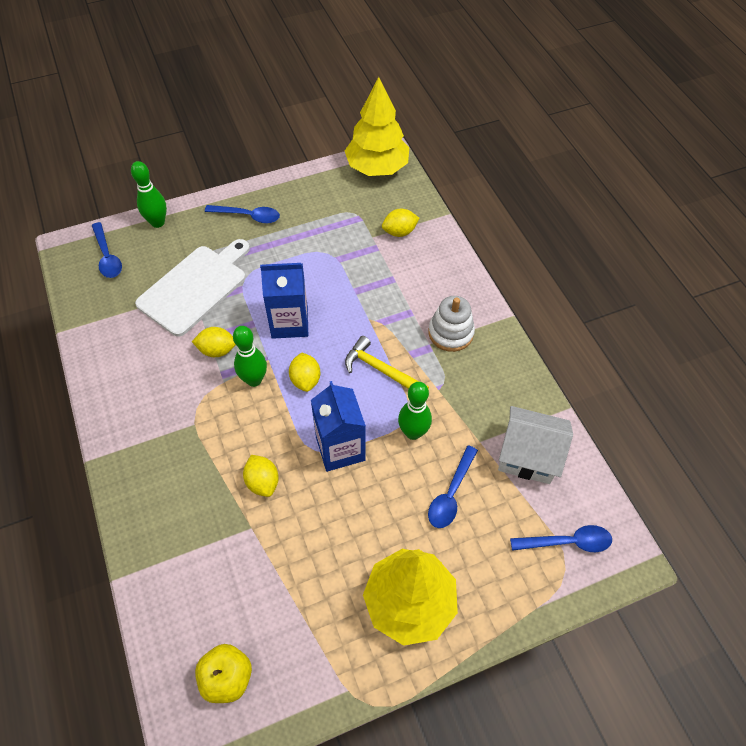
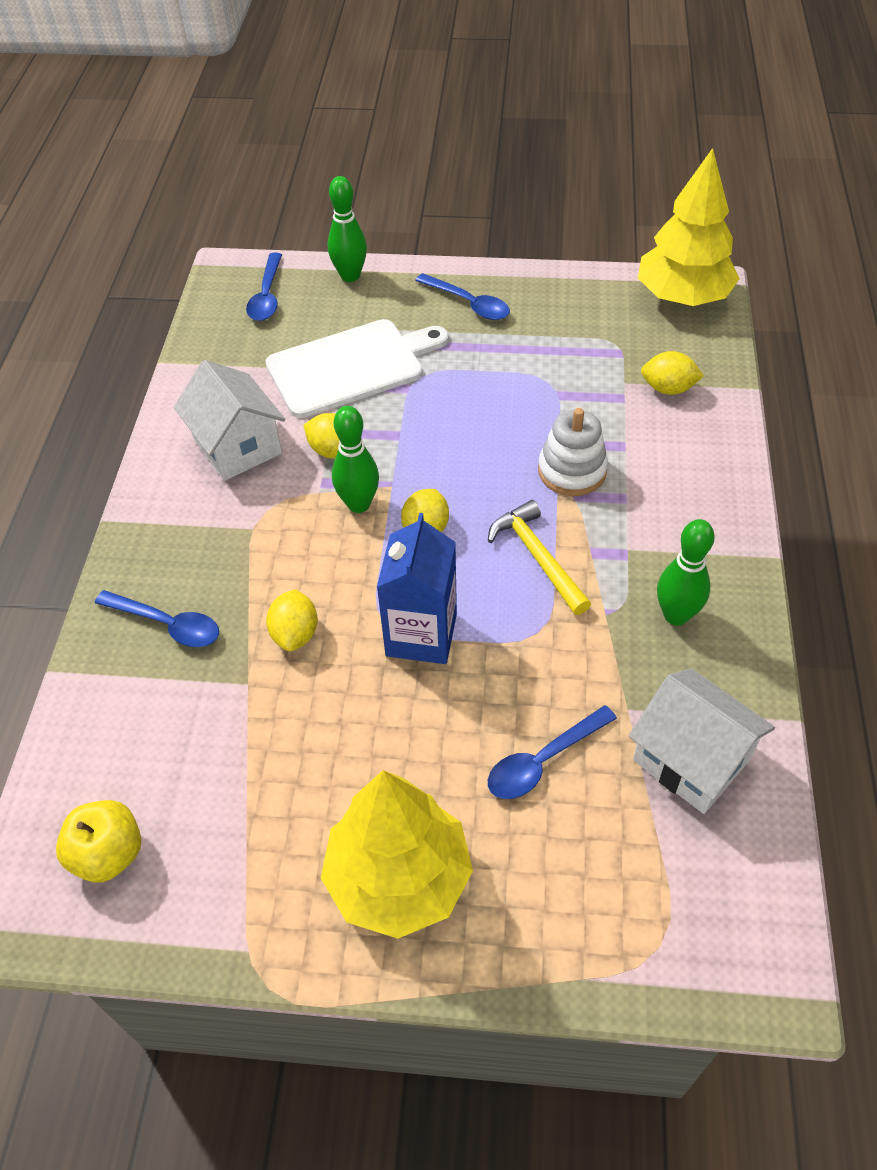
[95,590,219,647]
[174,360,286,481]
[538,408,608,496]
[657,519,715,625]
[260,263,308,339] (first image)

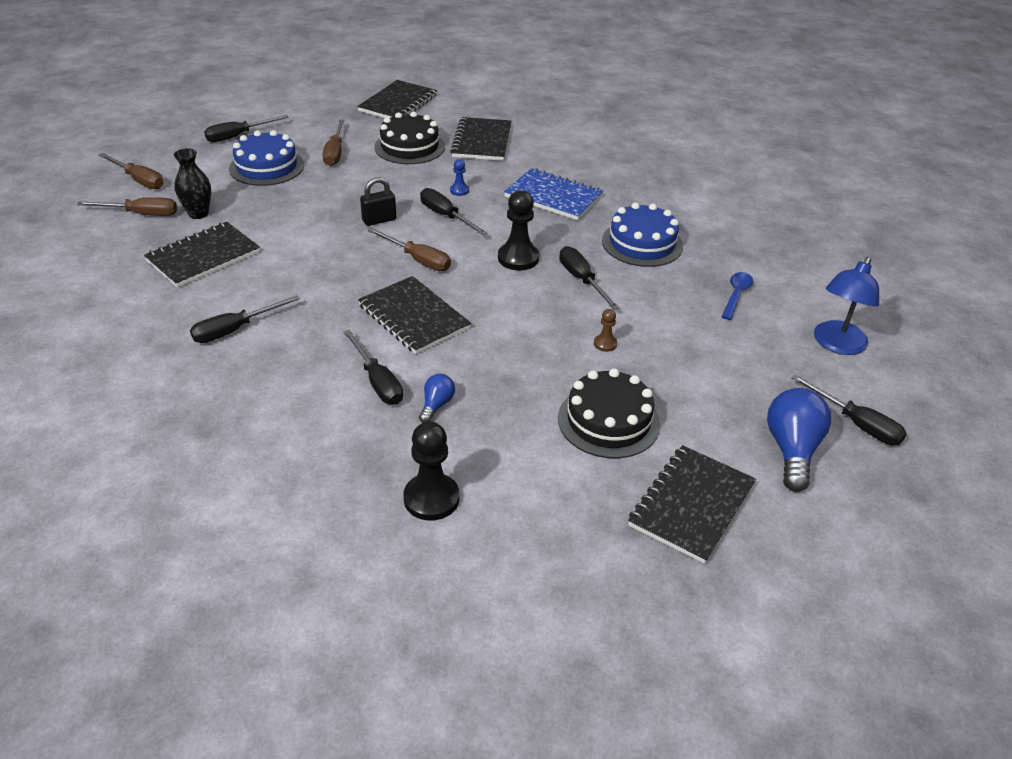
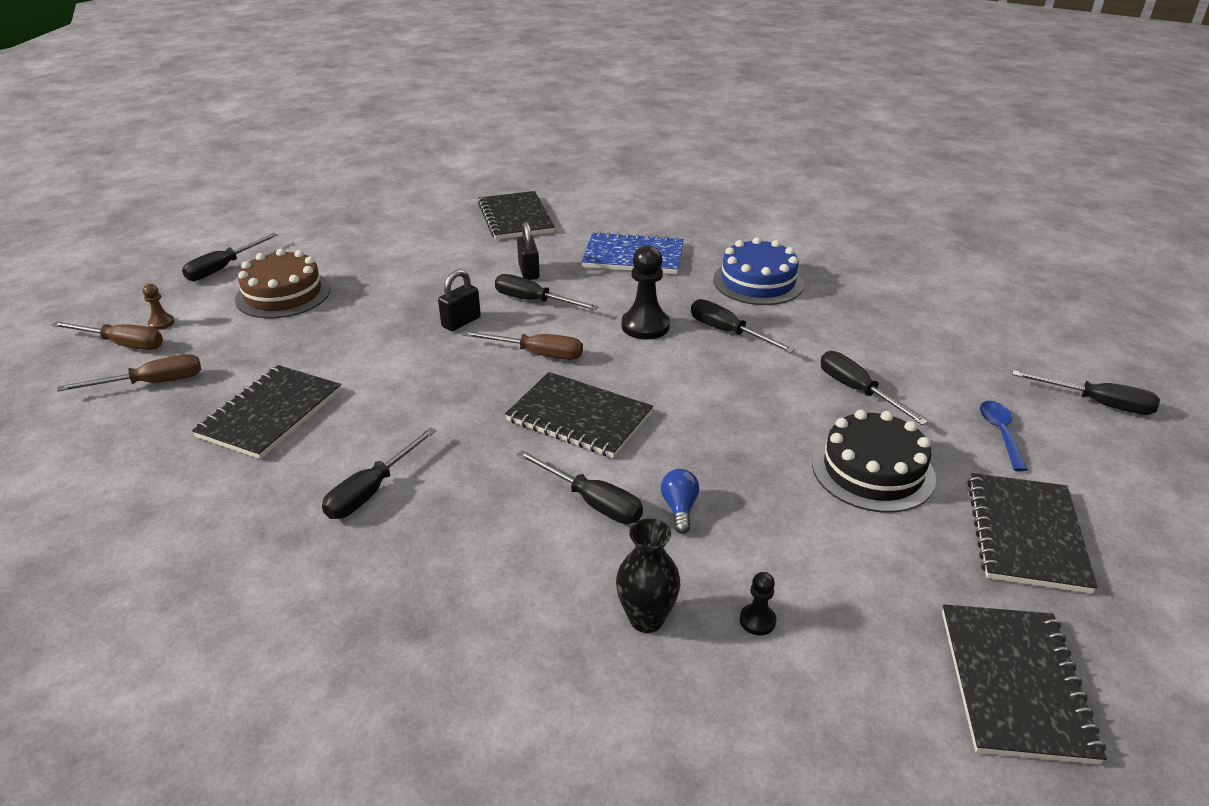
[142,284,175,330]
[235,249,331,318]
[517,222,540,280]
[616,518,680,633]
[739,572,777,635]
[820,351,928,425]
[942,604,1106,765]
[980,401,1028,472]
[323,119,344,166] (first image)
[374,111,445,164] (first image)
[767,388,831,492] (first image)
[814,257,879,355] (first image)

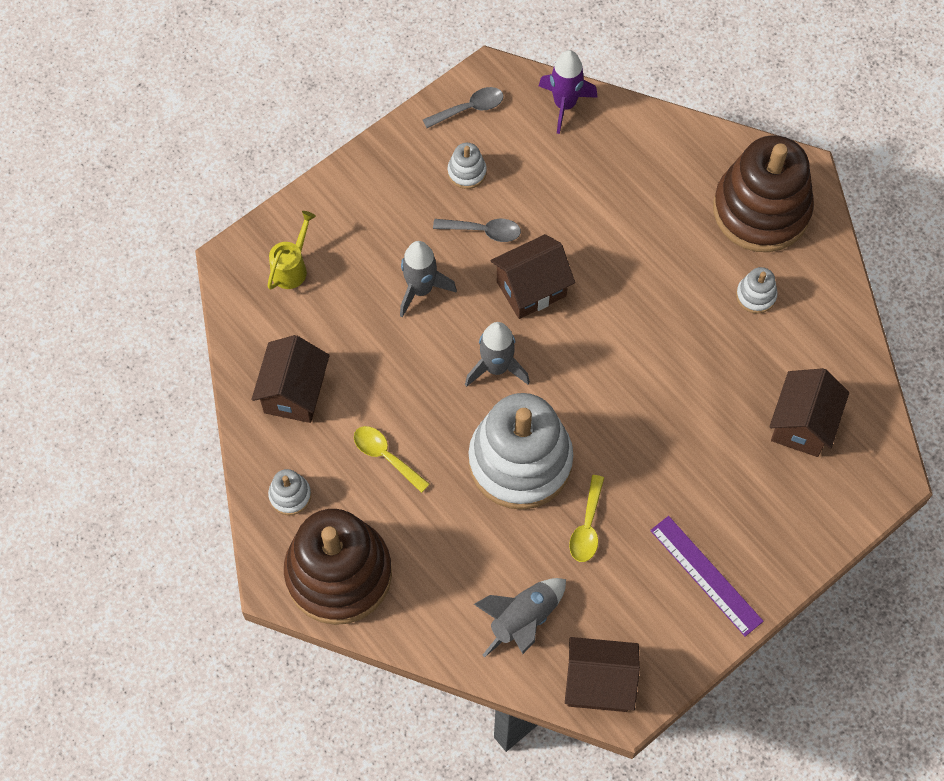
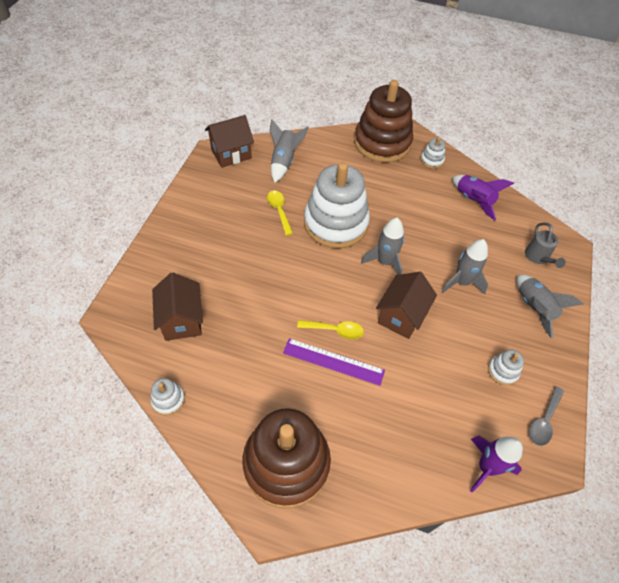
[151,378,185,416]
[283,338,385,386]
[297,320,364,339]
[452,175,514,220]
[517,275,584,339]
[525,222,566,268]
[433,219,521,242] (first image)

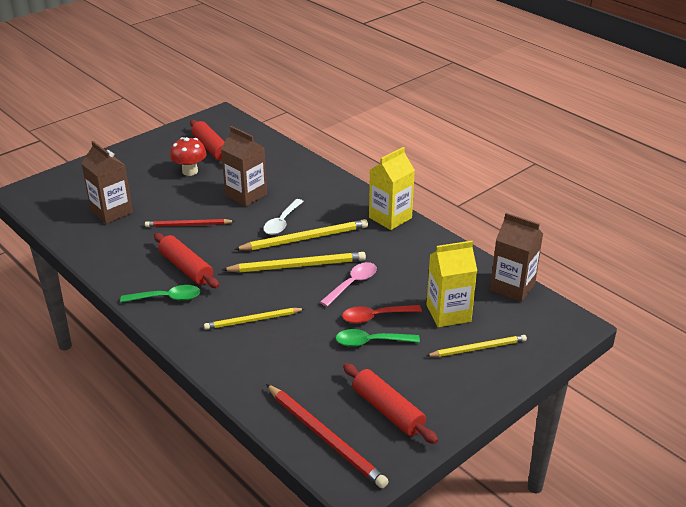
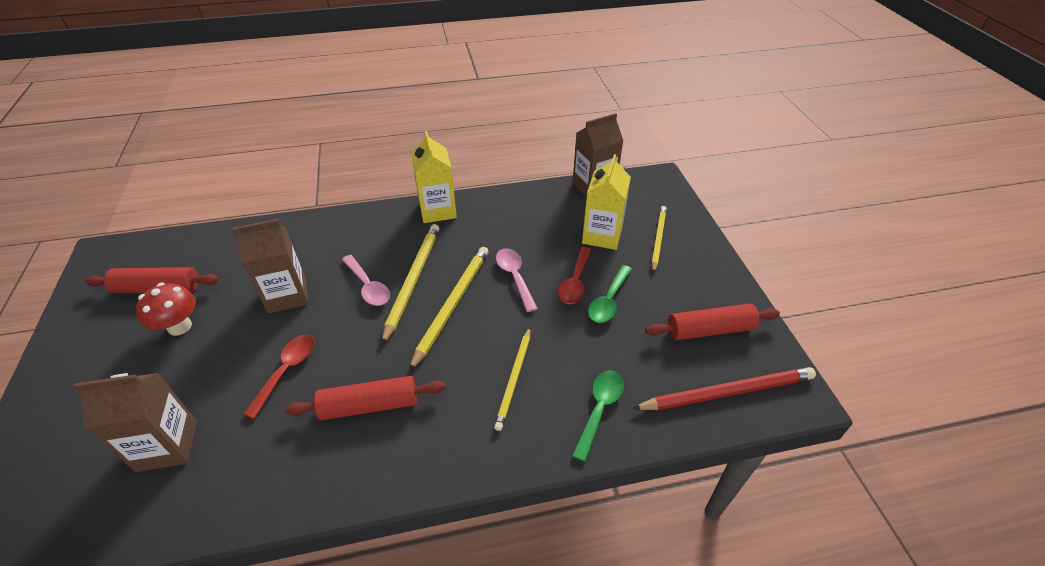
[243,335,315,419]
[342,255,390,306]
[572,370,624,462]

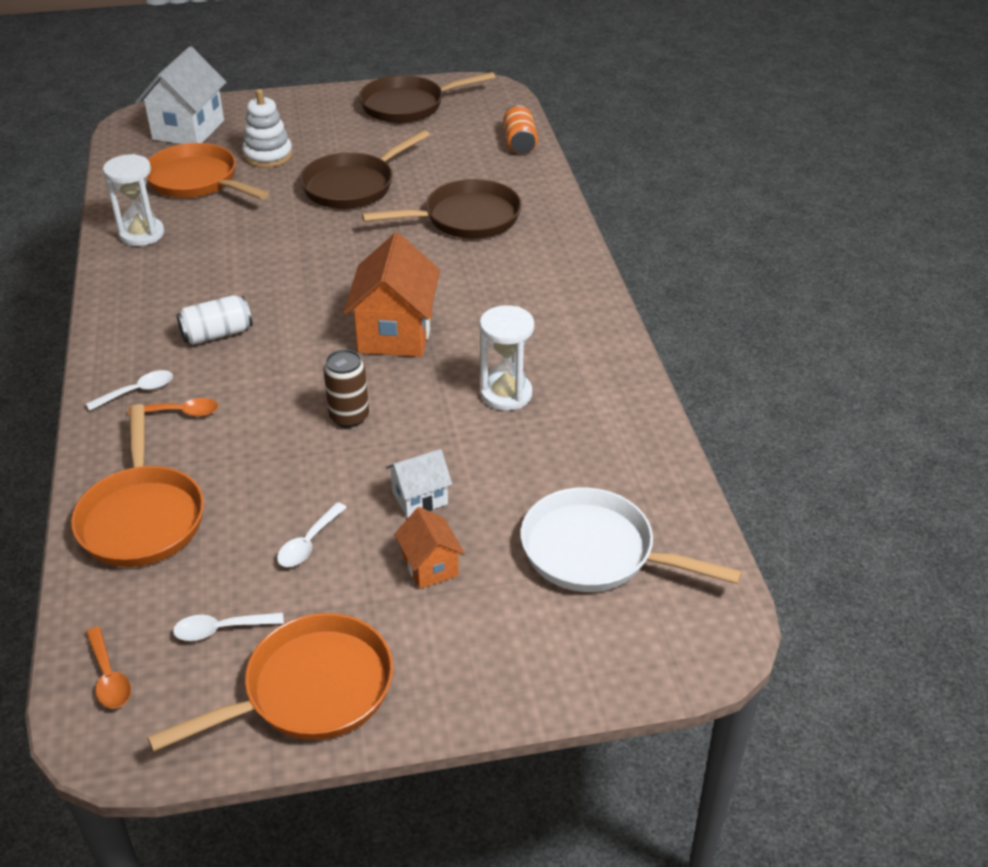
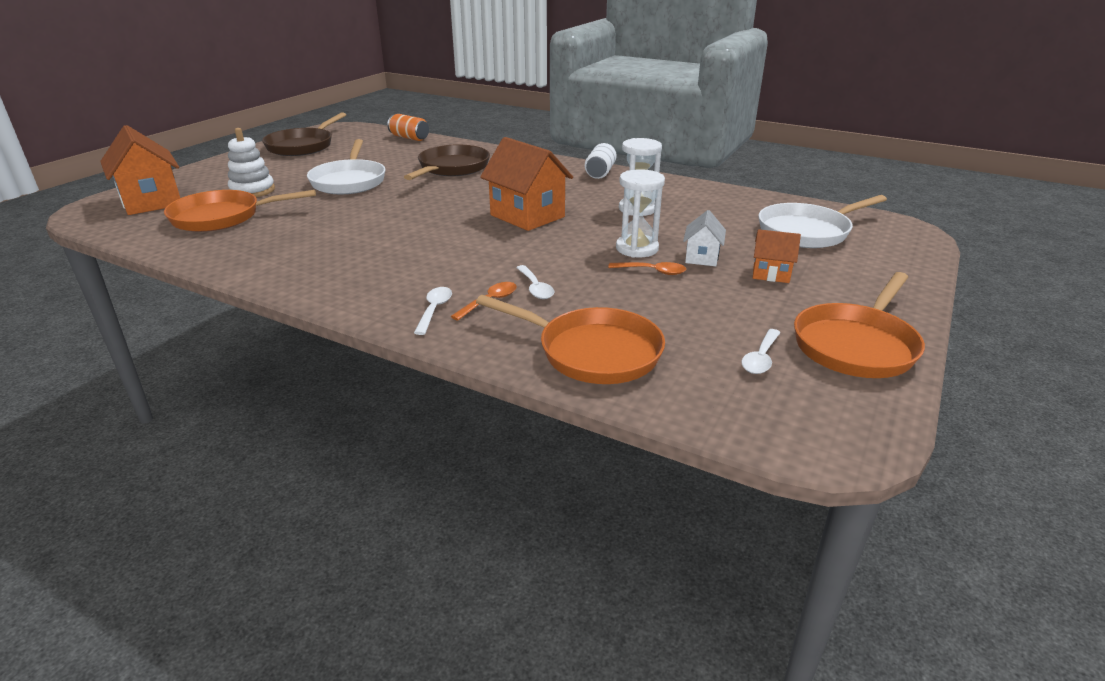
[100,125,180,215]
[307,139,385,194]
[516,265,554,299]
[585,143,617,179]
[608,262,686,275]
[616,169,665,258]
[794,272,925,378]
[323,349,369,428] (first image)

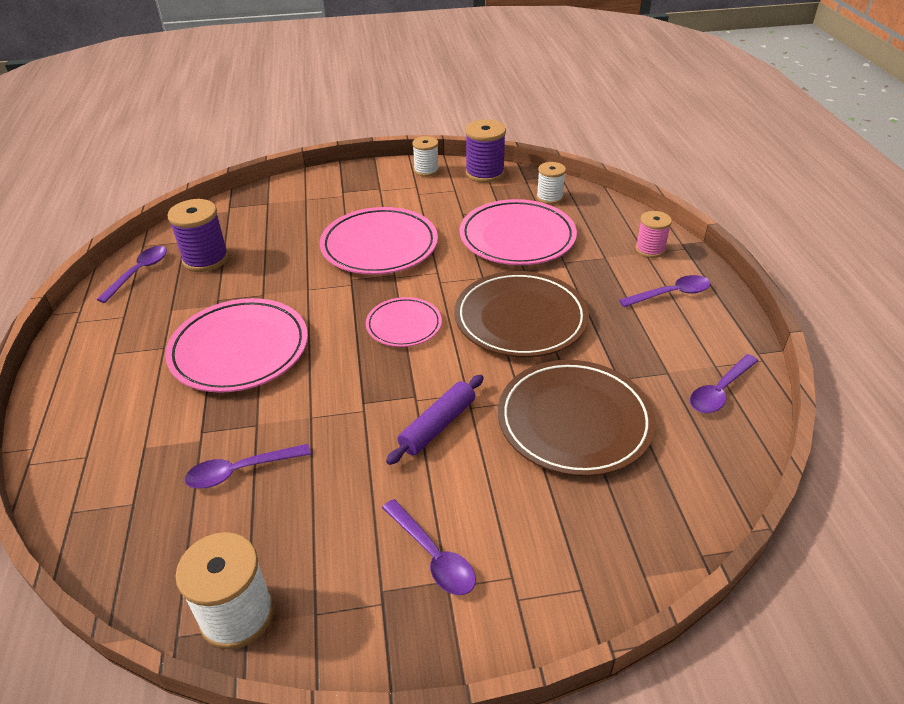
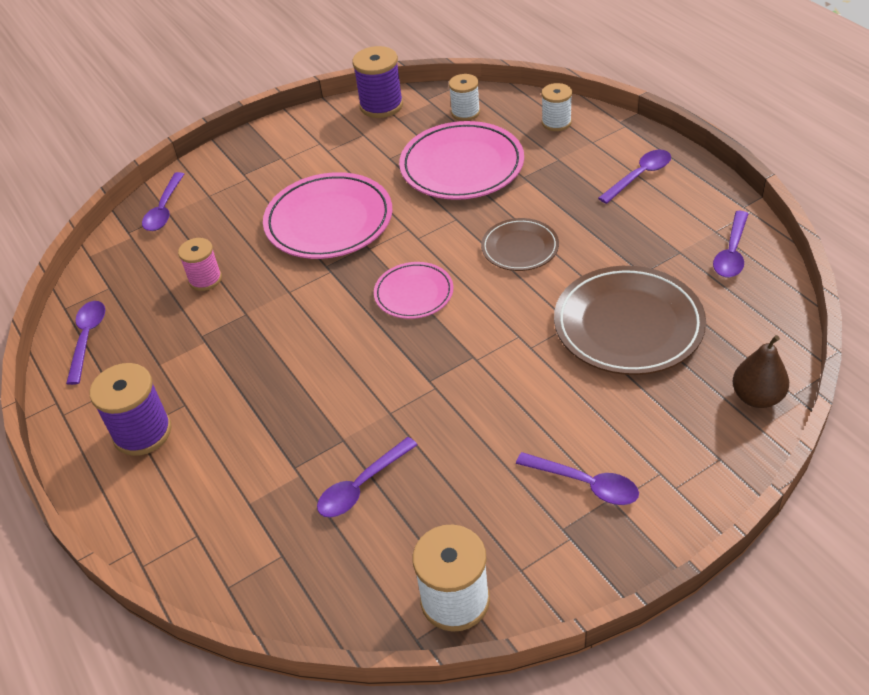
[89,363,172,456]
[142,172,184,231]
[178,238,222,291]
[481,218,559,271]
[542,83,572,131]
[733,335,789,408]
[165,298,308,393] (first image)
[386,375,484,465] (first image)

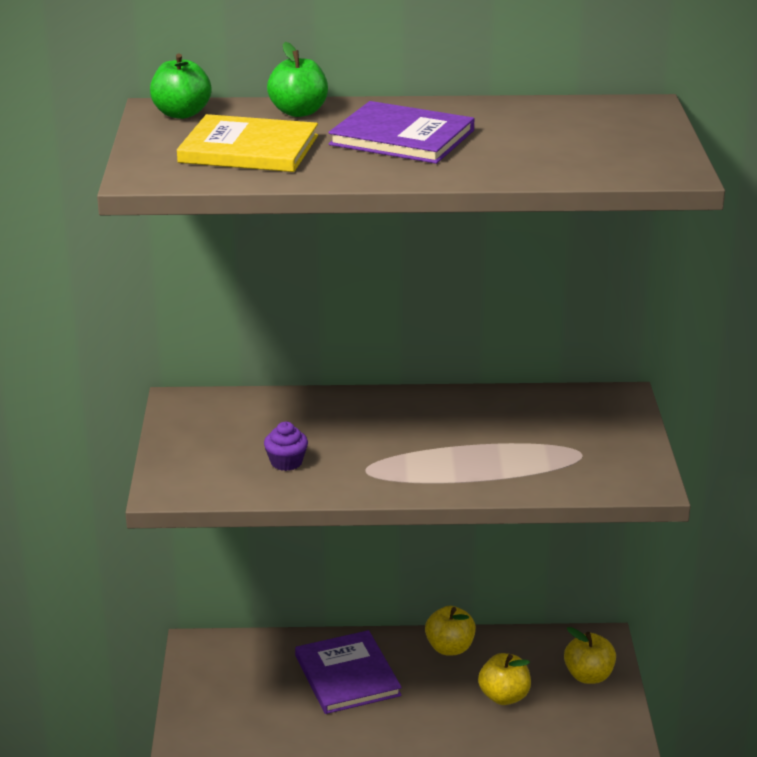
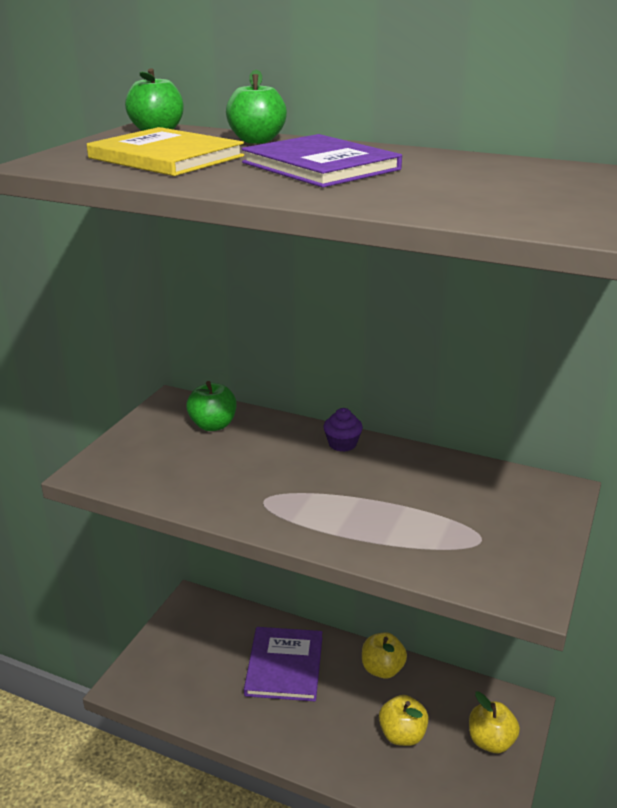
[186,381,236,431]
[324,408,363,452]

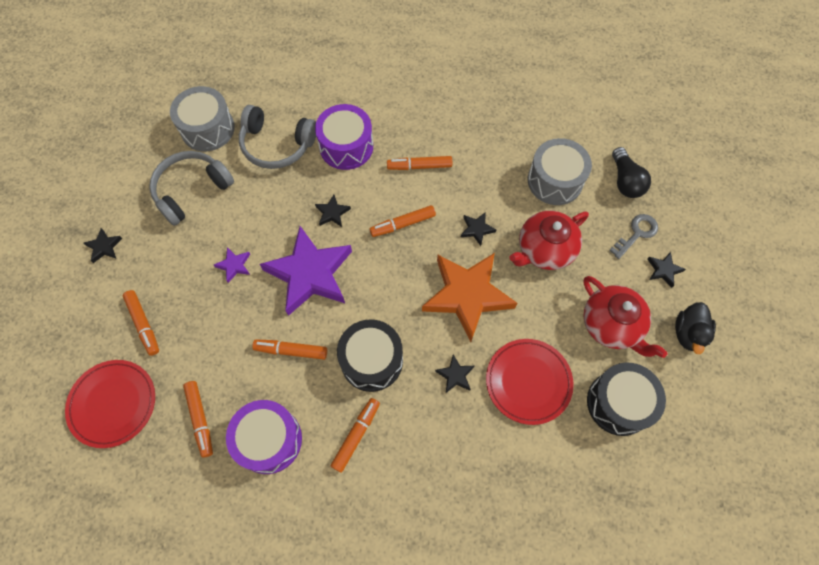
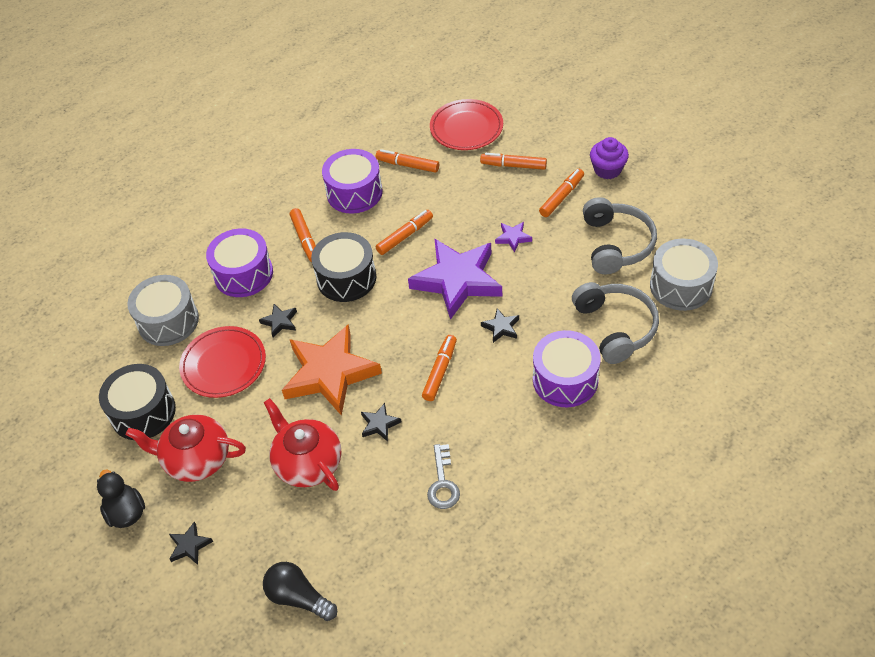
[127,275,199,346]
[206,228,273,297]
[263,398,341,491]
[427,444,460,509]
[539,169,584,217]
[572,282,659,364]
[590,137,629,179]

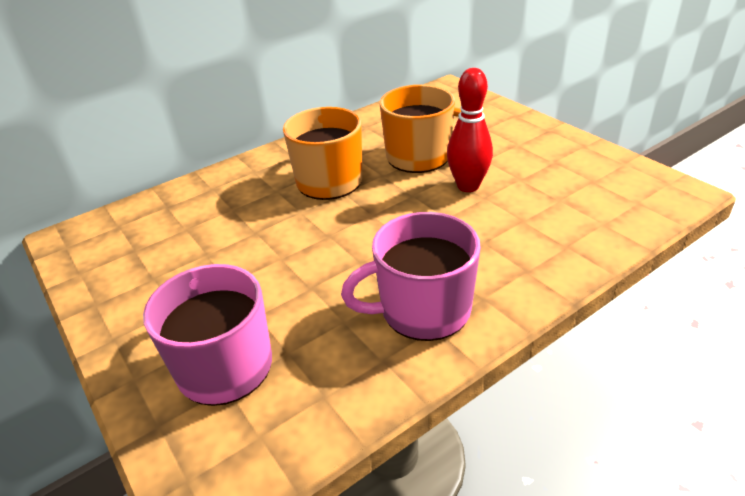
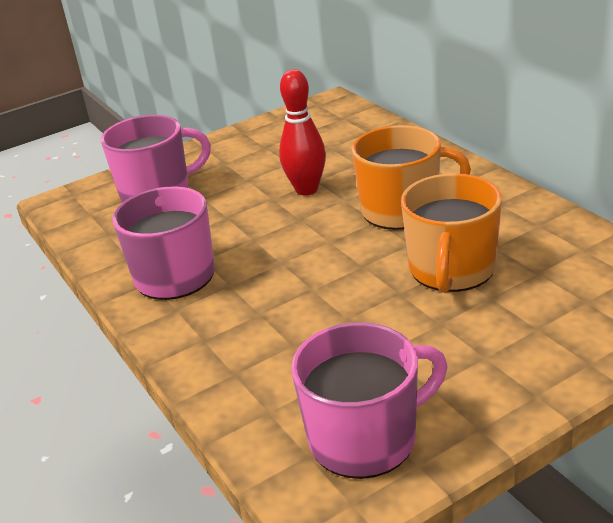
[279,69,326,195]
[291,322,448,479]

